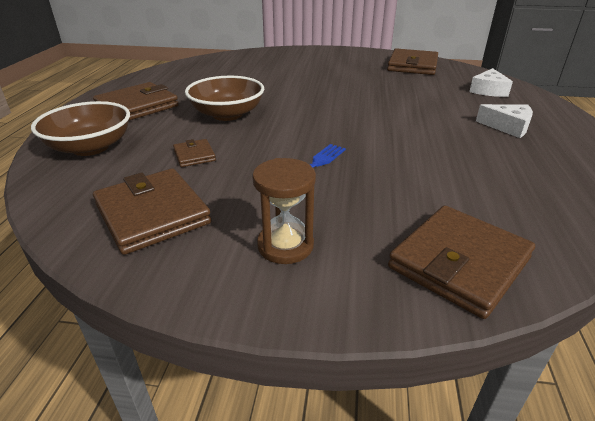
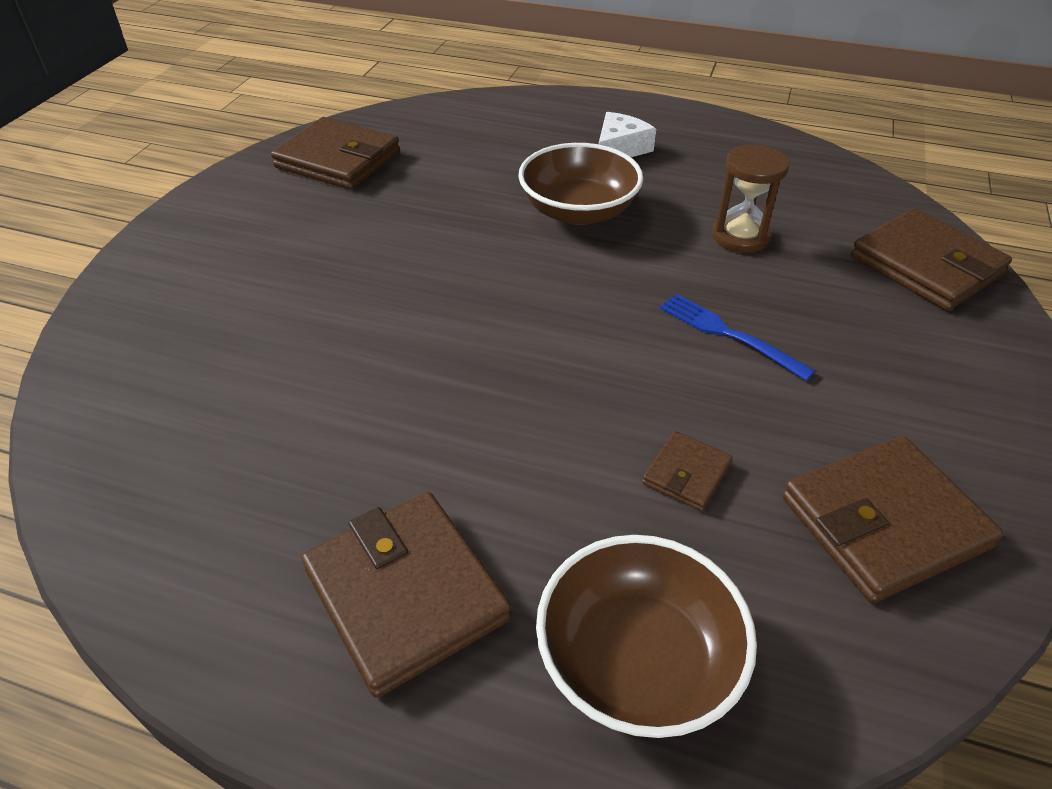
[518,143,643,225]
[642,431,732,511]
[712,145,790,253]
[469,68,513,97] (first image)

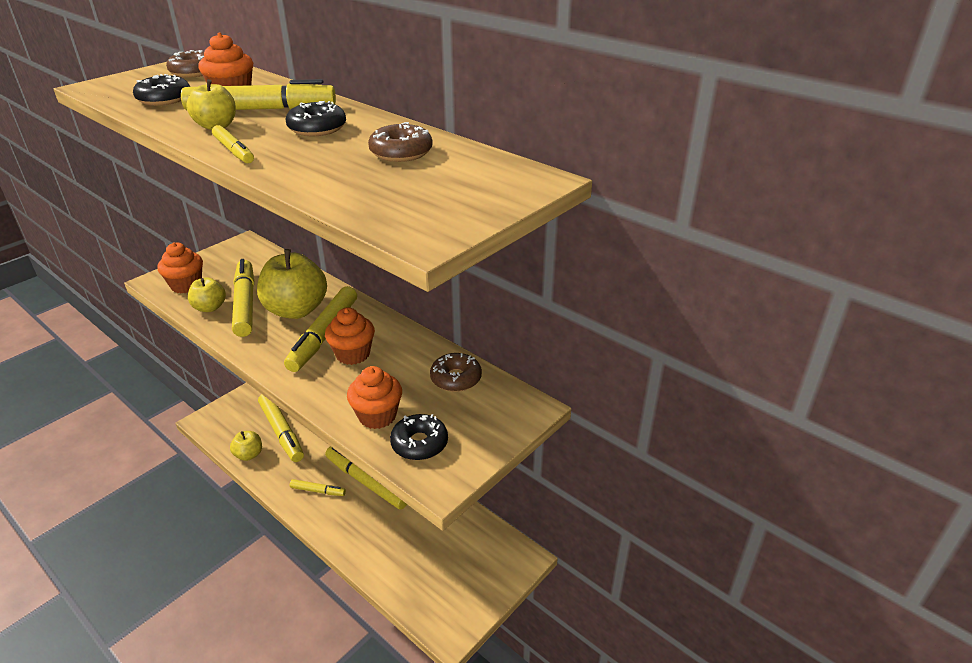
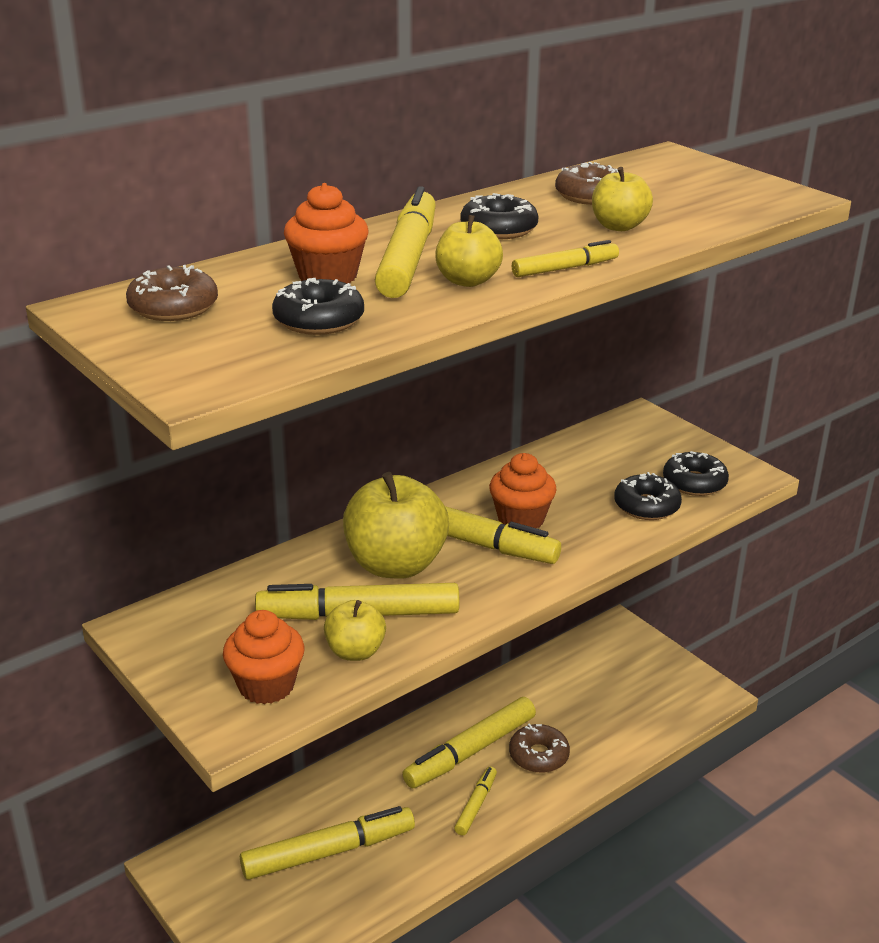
[509,724,570,773]
[592,167,653,231]
[614,472,682,520]

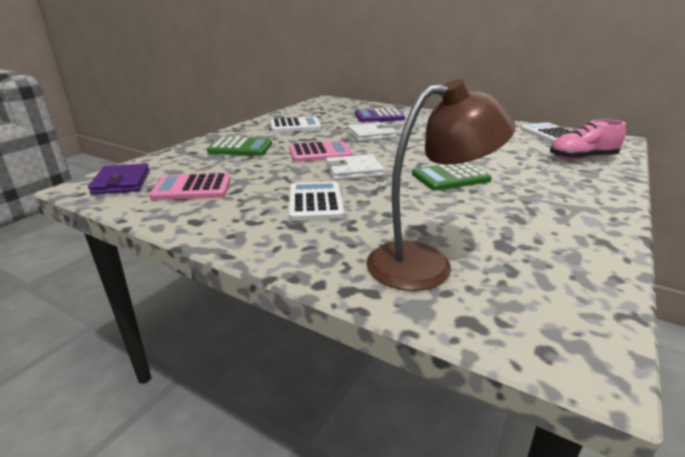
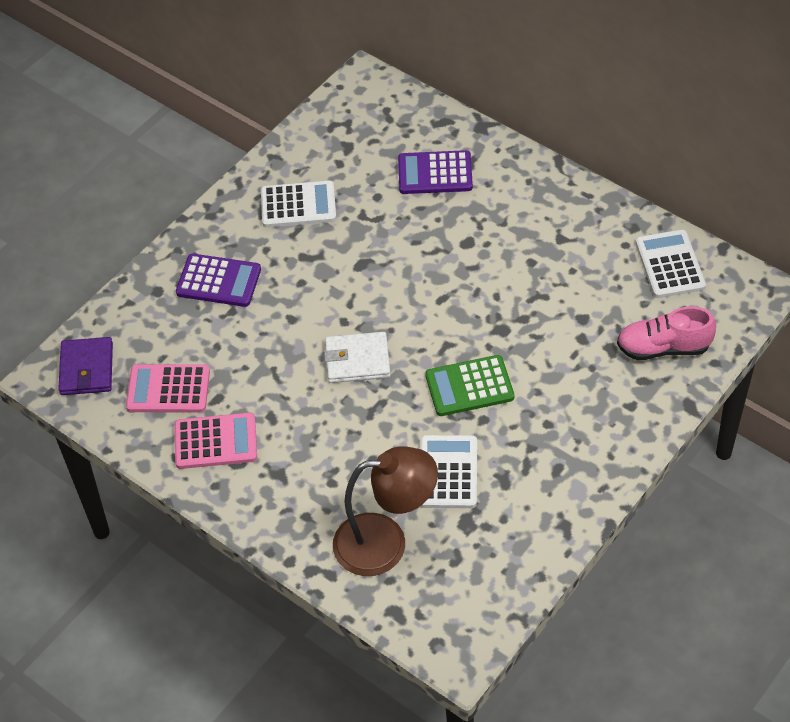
[174,412,257,469]
[176,254,261,307]
[420,435,477,508]
[348,122,397,141] (first image)

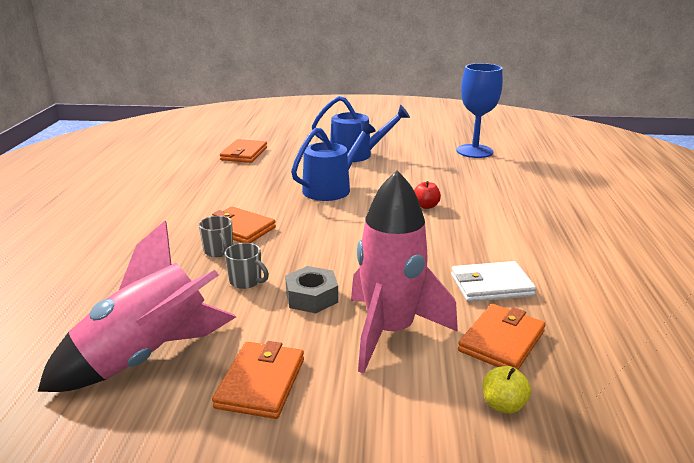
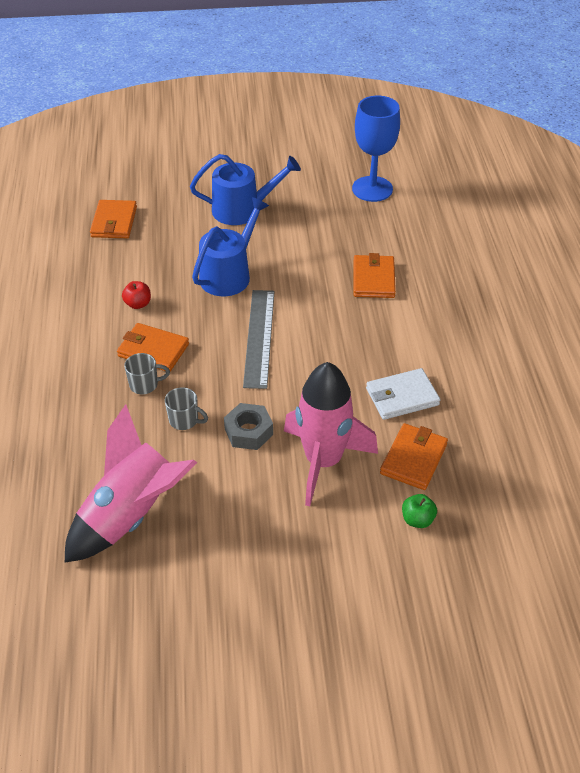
[122,281,151,309]
[124,353,170,394]
[243,290,274,389]
[354,253,396,298]
[402,494,437,528]

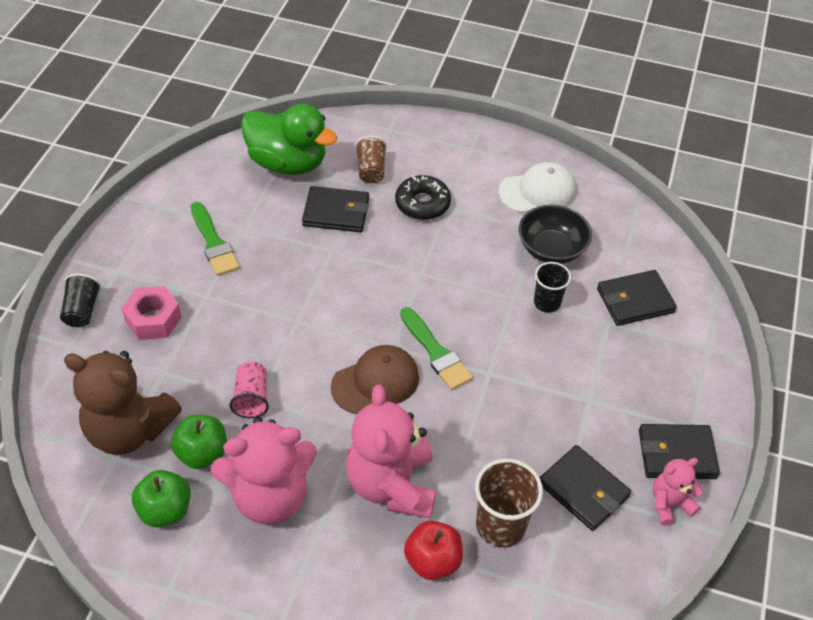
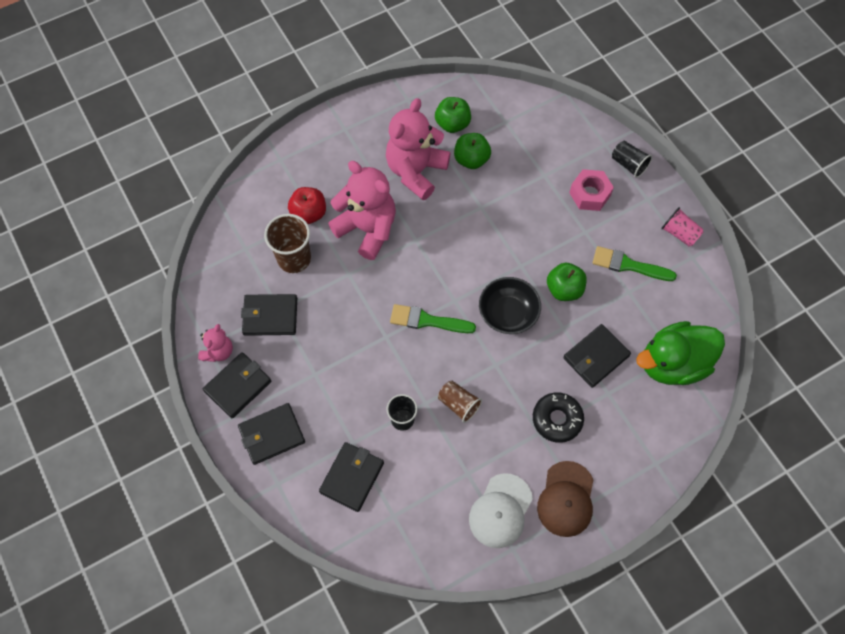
[238,403,305,465]
[438,381,482,423]
[479,277,541,334]
[537,461,593,537]
[547,263,587,301]
[661,207,704,247]
[64,351,182,455] (first image)

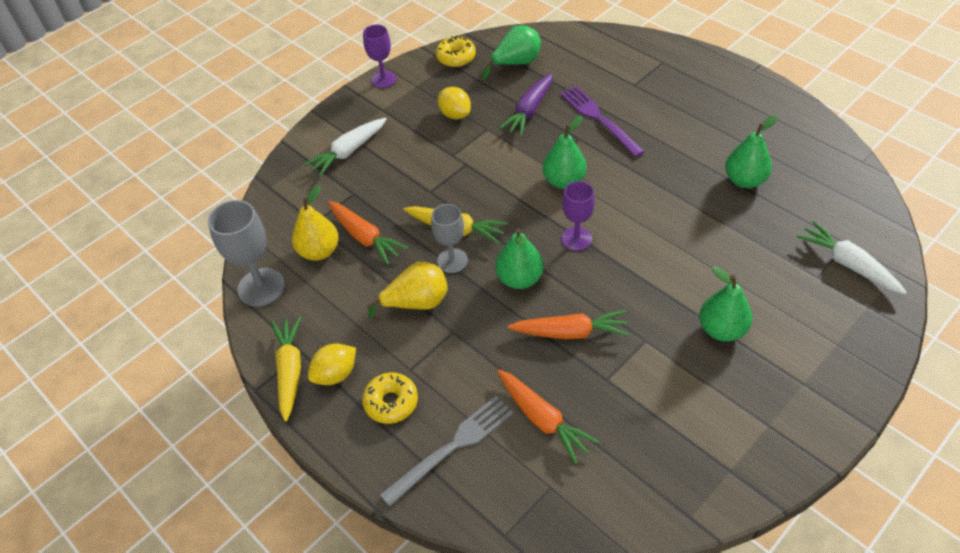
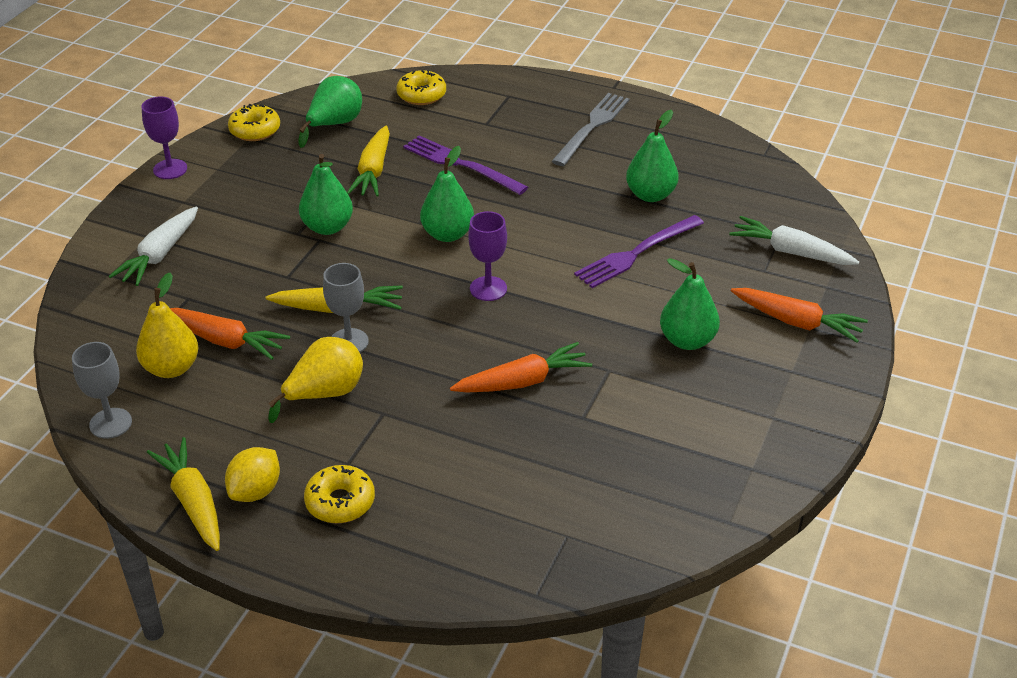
[72,342,132,439]
[299,154,353,235]
[347,126,390,197]
[396,70,446,105]
[552,93,629,166]
[574,215,704,288]
[731,288,868,343]
[438,87,471,119] (first image)

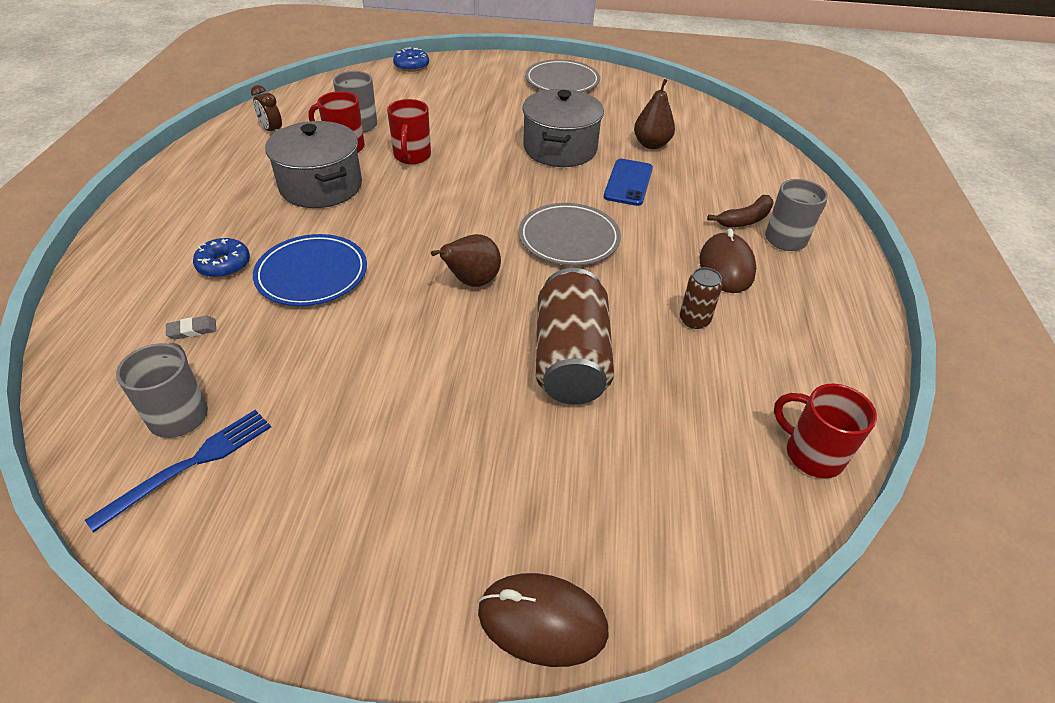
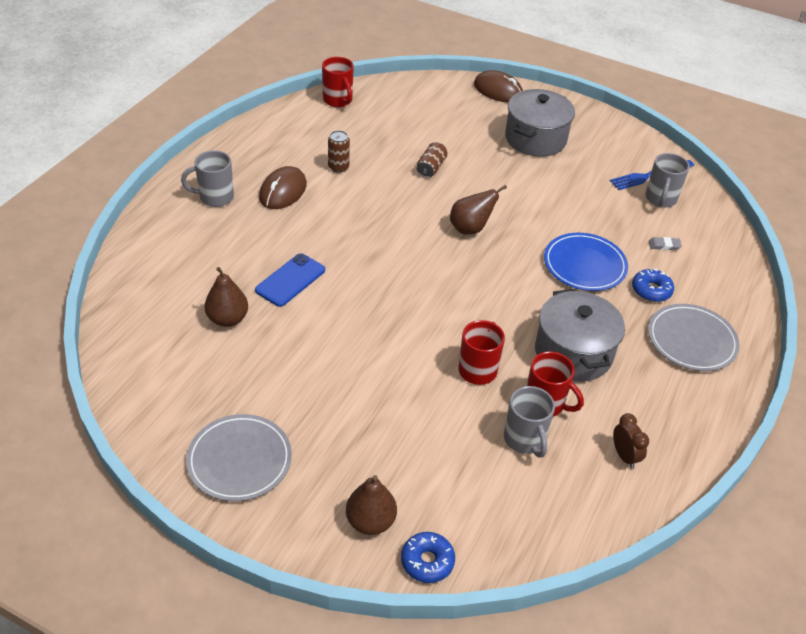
[346,475,397,535]
[417,142,448,178]
[505,89,575,157]
[648,304,740,371]
[707,195,774,228] (first image)

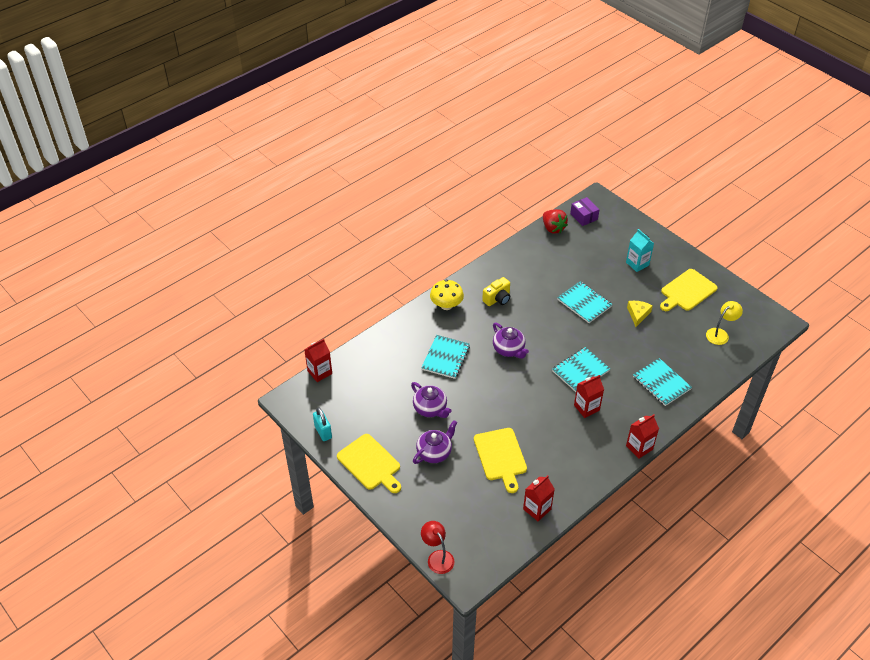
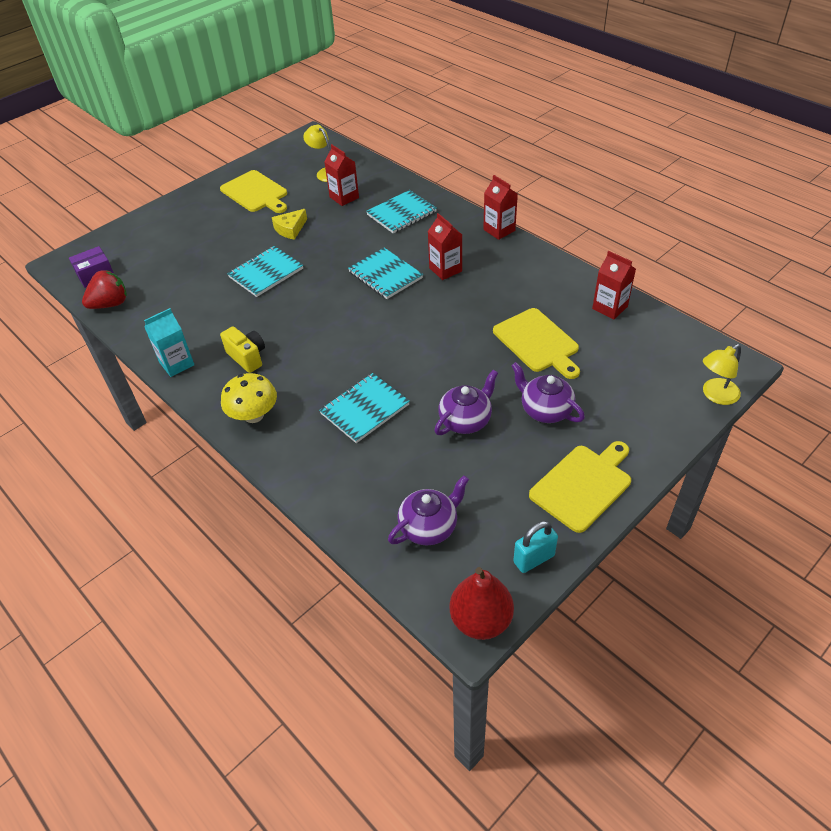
[144,308,194,377]
[272,209,307,240]
[319,373,410,443]
[324,144,359,206]
[388,475,469,545]
[449,567,514,640]
[493,308,580,379]
[703,344,741,405]

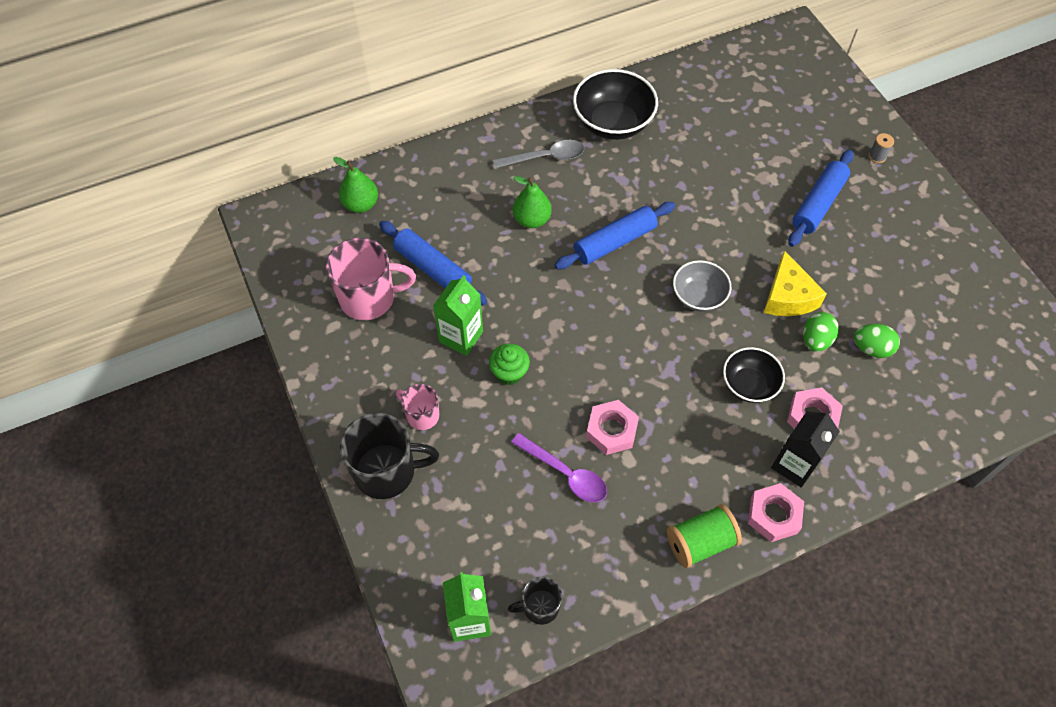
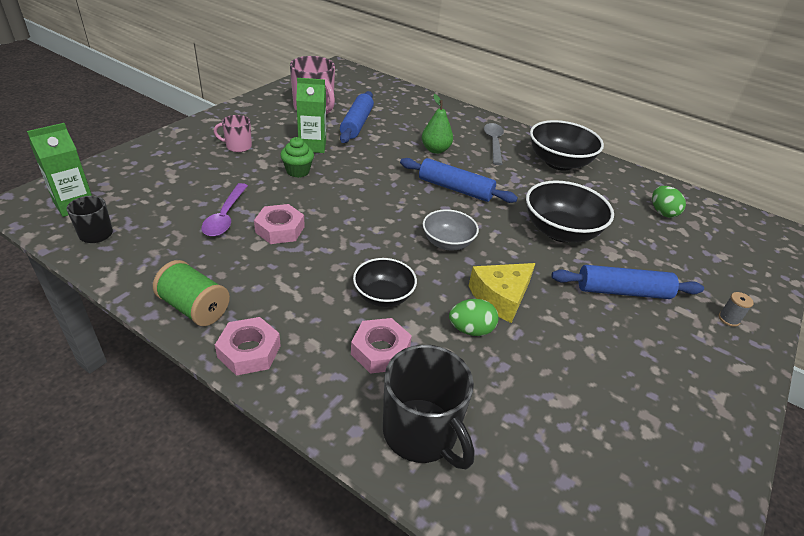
[214,115,252,152]
[383,345,475,469]
[484,123,504,165]
[526,180,614,243]
[652,186,686,218]
[333,157,378,213] (first image)
[771,411,840,488] (first image)

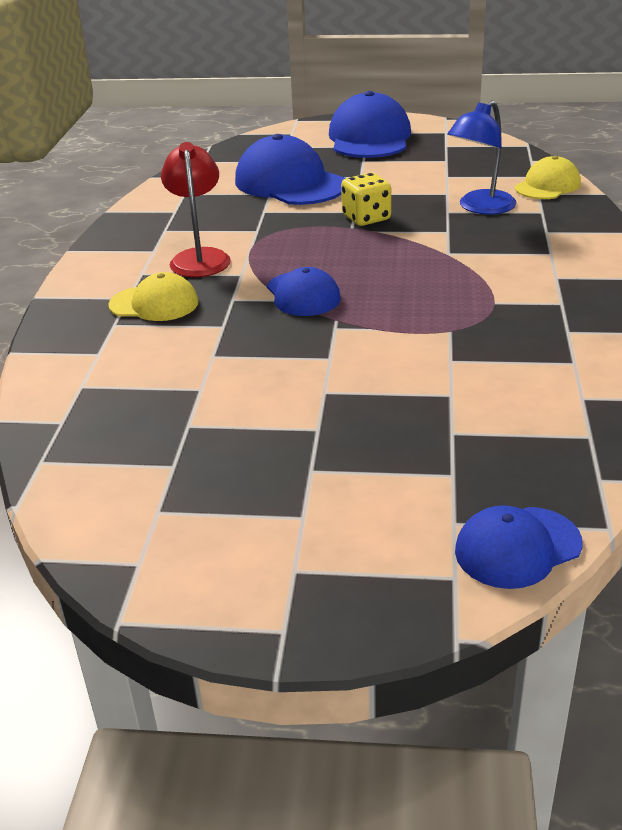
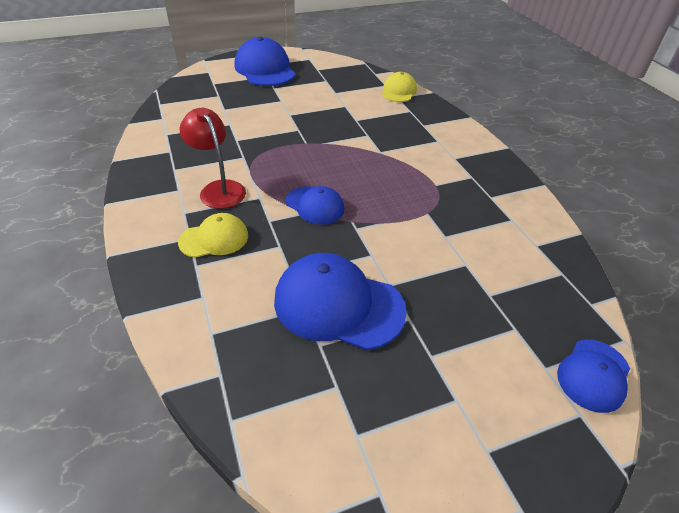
[274,253,407,350]
[341,173,391,226] (first image)
[447,100,516,214] (first image)

